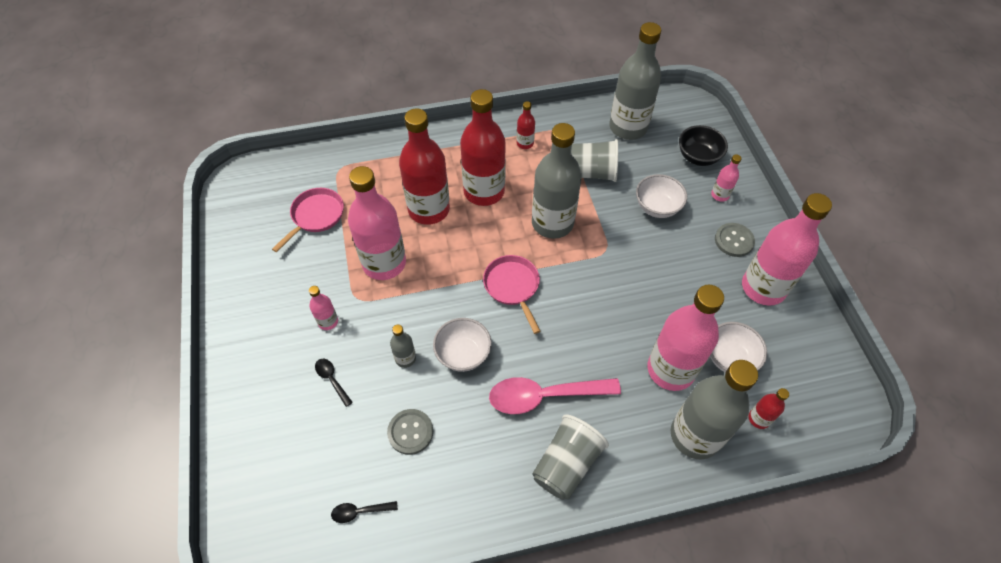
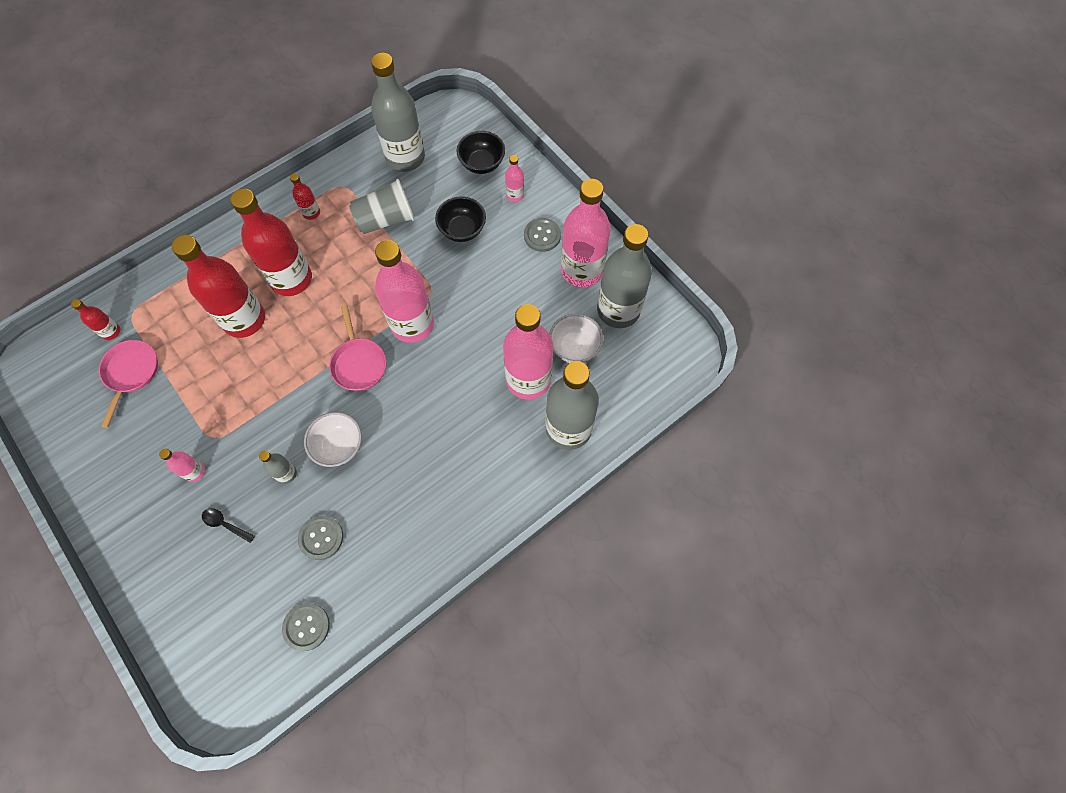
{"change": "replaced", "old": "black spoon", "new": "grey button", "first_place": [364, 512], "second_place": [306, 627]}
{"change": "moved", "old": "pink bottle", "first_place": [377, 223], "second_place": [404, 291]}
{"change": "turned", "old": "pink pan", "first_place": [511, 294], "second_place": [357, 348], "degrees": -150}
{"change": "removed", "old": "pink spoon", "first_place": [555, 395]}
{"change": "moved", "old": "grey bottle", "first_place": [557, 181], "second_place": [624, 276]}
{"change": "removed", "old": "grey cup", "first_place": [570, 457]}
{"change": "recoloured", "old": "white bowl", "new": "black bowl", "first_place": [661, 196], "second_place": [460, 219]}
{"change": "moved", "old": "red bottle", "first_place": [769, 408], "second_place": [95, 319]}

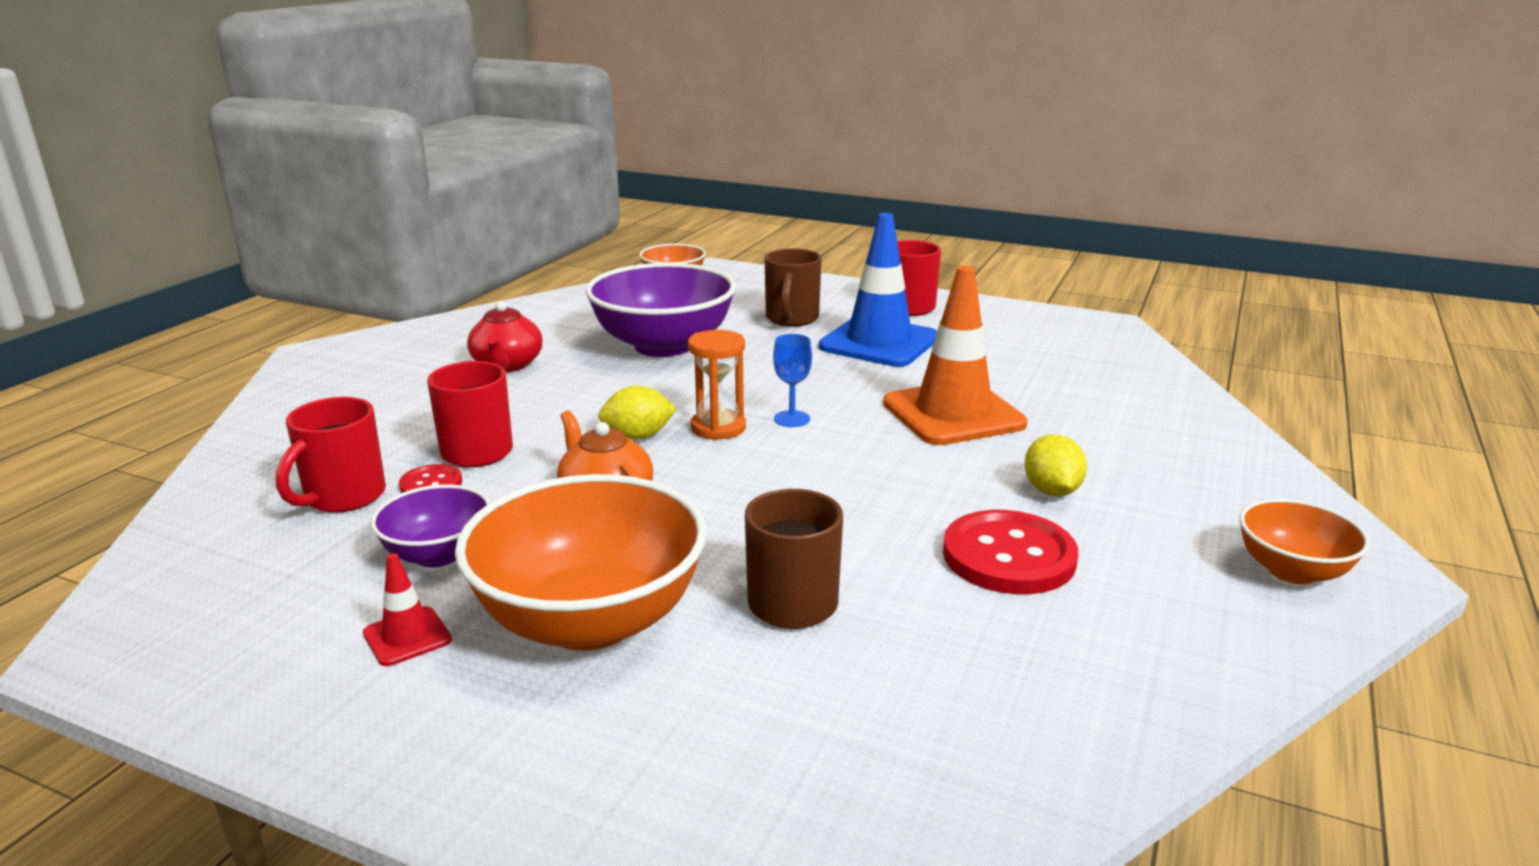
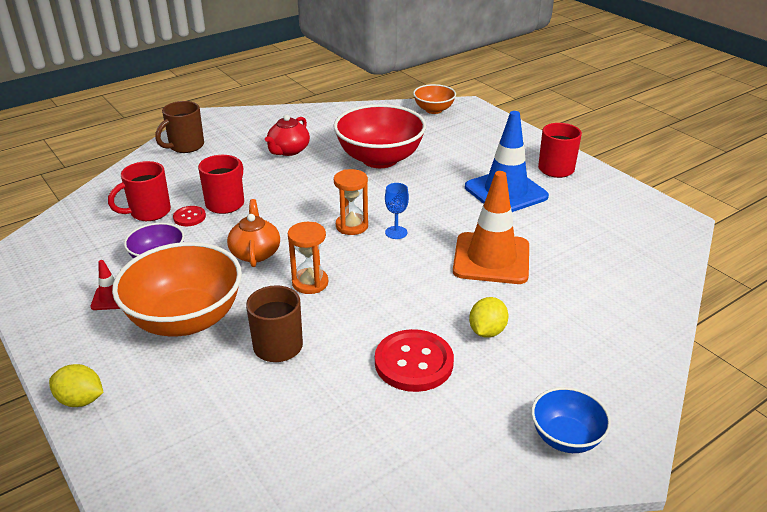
{"change": "recoloured", "old": "purple bowl", "new": "red bowl", "first_place": [660, 310], "second_place": [379, 136]}
{"change": "moved", "old": "yellow lemon", "first_place": [637, 412], "second_place": [76, 385]}
{"change": "moved", "old": "brown mug", "first_place": [793, 287], "second_place": [179, 127]}
{"change": "recoloured", "old": "orange bowl", "new": "blue bowl", "first_place": [1304, 541], "second_place": [571, 420]}
{"change": "added", "new": "orange hourglass", "second_place": [308, 258]}

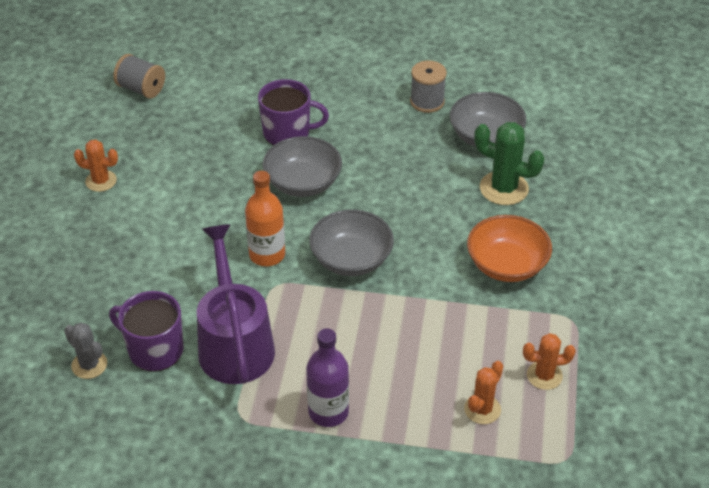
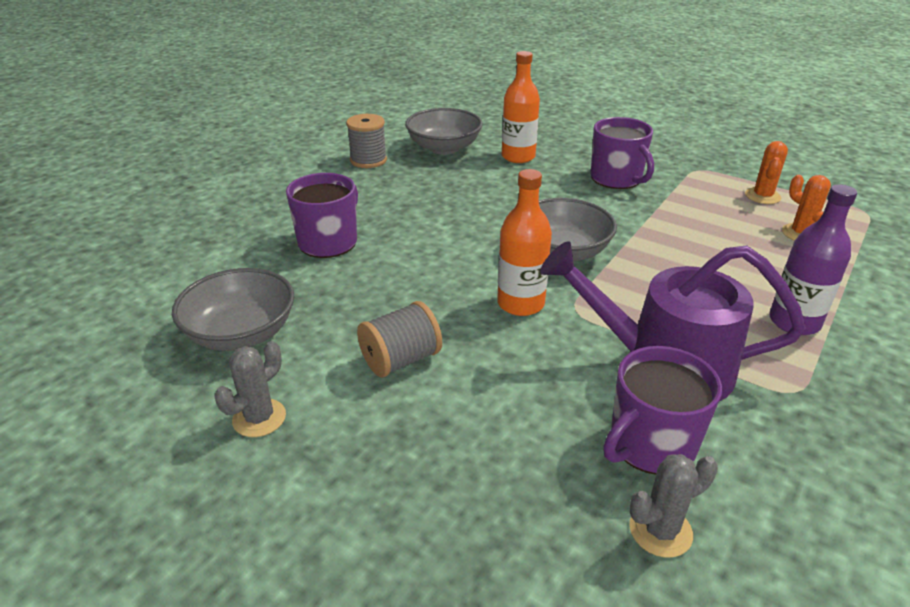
{"change": "recoloured", "old": "orange cactus", "new": "grey cactus", "first_place": [96, 165], "second_place": [250, 389]}
{"change": "moved", "old": "grey spool", "first_place": [139, 76], "second_place": [399, 339]}
{"change": "moved", "old": "grey bowl", "first_place": [302, 166], "second_place": [233, 309]}
{"change": "replaced", "old": "orange bowl", "new": "purple mug", "first_place": [509, 248], "second_place": [622, 153]}
{"change": "replaced", "old": "green cactus", "new": "orange bottle", "first_place": [509, 163], "second_place": [521, 107]}

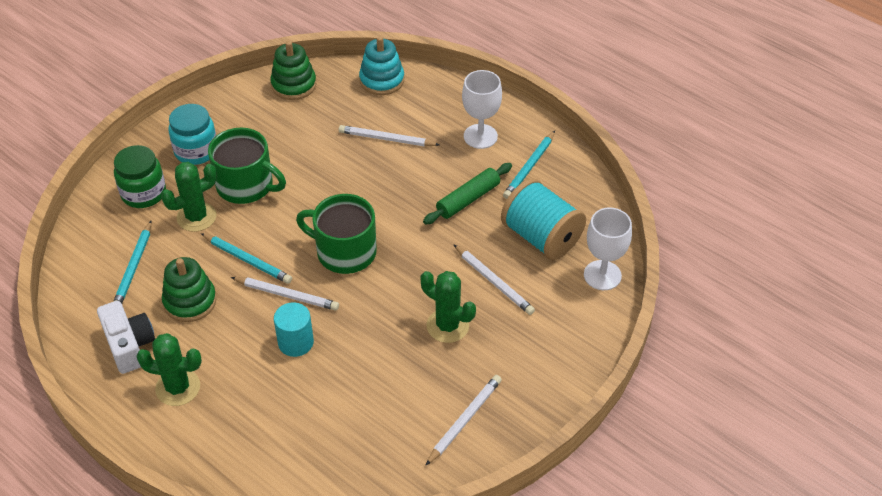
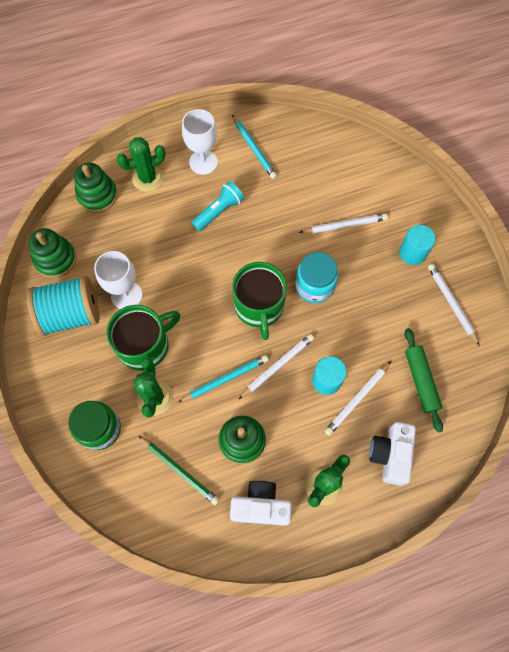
{"change": "recoloured", "old": "turquoise pencil", "new": "green pencil", "first_place": [132, 262], "second_place": [179, 470]}
{"change": "moved", "old": "turquoise jar", "first_place": [192, 134], "second_place": [316, 277]}
{"change": "turned", "old": "green mug", "first_place": [336, 234], "second_place": [259, 301], "degrees": -60}
{"change": "moved", "old": "white pencil", "first_place": [389, 136], "second_place": [358, 398]}
{"change": "recoloured", "old": "turquoise stacking toy", "new": "green stacking toy", "first_place": [381, 65], "second_place": [96, 188]}
{"change": "moved", "old": "green cactus", "first_place": [448, 307], "second_place": [141, 164]}
{"change": "moved", "old": "green rolling pin", "first_place": [467, 194], "second_place": [423, 380]}
{"change": "moved", "old": "turquoise spool", "first_place": [543, 219], "second_place": [63, 306]}
{"change": "moved", "old": "white goblet", "first_place": [608, 249], "second_place": [118, 280]}
{"change": "added", "new": "turquoise flashlight", "second_place": [217, 206]}
{"change": "added", "new": "white camera", "second_place": [392, 454]}
{"change": "added", "new": "turquoise cylinder", "second_place": [417, 245]}

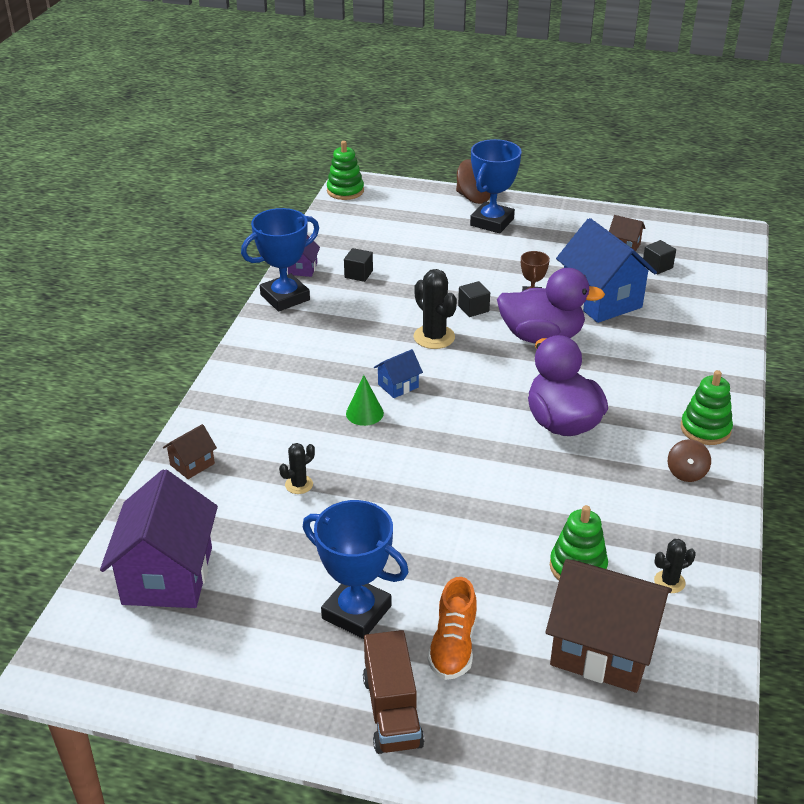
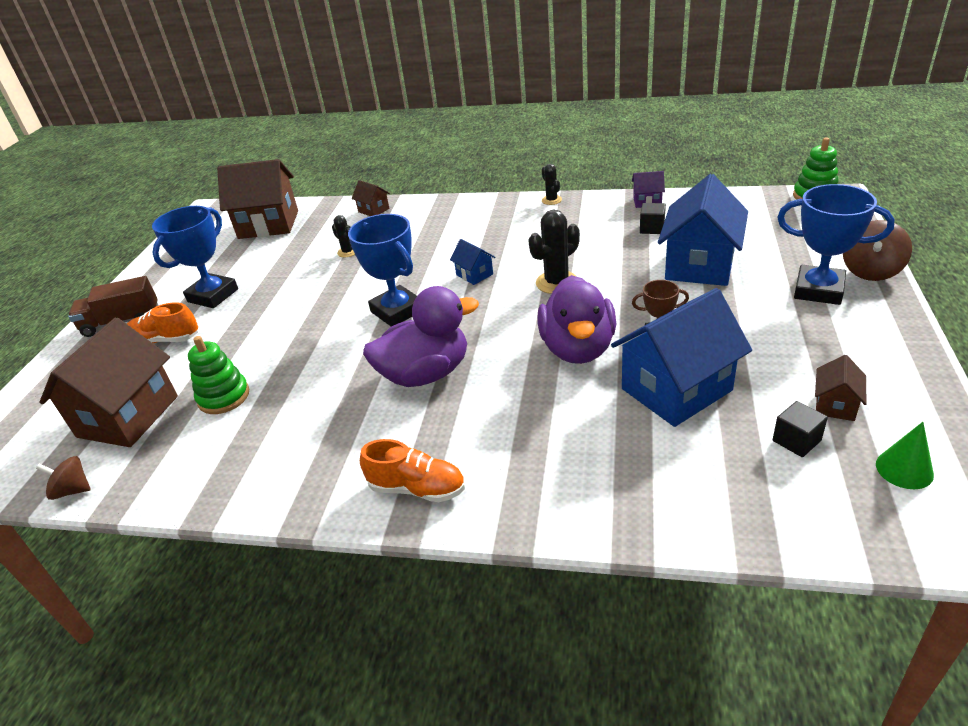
{"change": "recoloured", "old": "purple house", "new": "brown house", "first_place": [159, 538], "second_place": [257, 199]}
{"change": "moved", "old": "blue trophy", "first_place": [280, 259], "second_place": [382, 270]}
{"change": "moved", "old": "green cone", "first_place": [365, 400], "second_place": [905, 455]}
{"change": "removed", "old": "black cube", "first_place": [474, 299]}
{"change": "moved", "old": "black cactus", "first_place": [675, 566], "second_place": [552, 184]}
{"change": "moved", "old": "brown spinning top", "first_place": [689, 460], "second_place": [63, 478]}
{"change": "replaced", "old": "green stacking toy", "new": "orange shoe", "first_place": [707, 407], "second_place": [412, 470]}
{"change": "added", "new": "blue house", "second_place": [703, 230]}

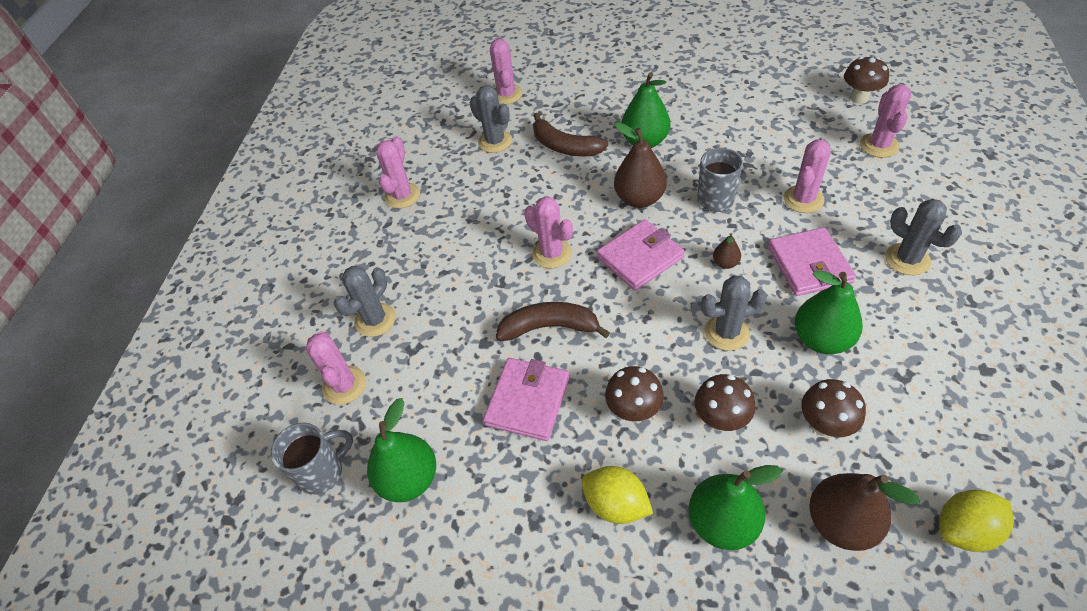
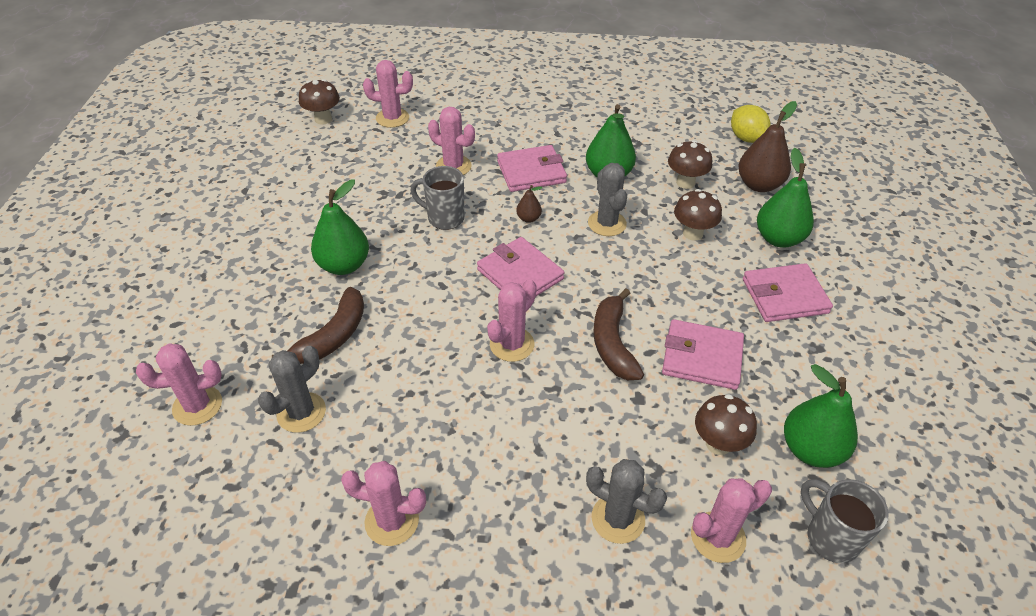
{"change": "replaced", "old": "yellow lemon", "new": "pink wallet", "first_place": [617, 495], "second_place": [788, 292]}
{"change": "moved", "old": "brown mushroom", "first_place": [634, 394], "second_place": [726, 424]}
{"change": "removed", "old": "brown pear", "first_place": [640, 165]}
{"change": "removed", "old": "grey cactus", "first_place": [923, 237]}

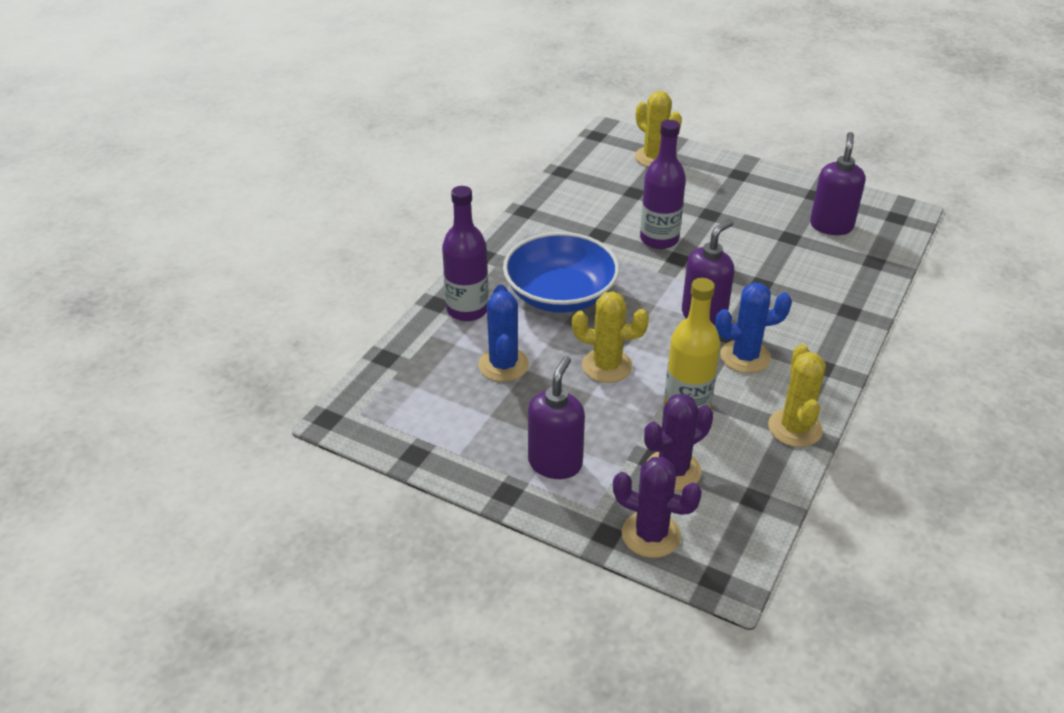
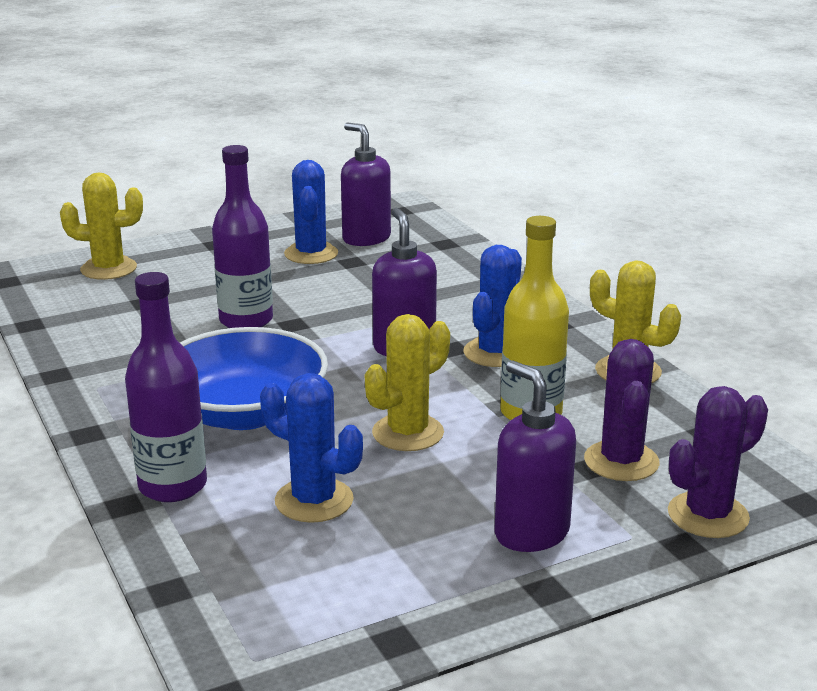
{"change": "added", "new": "blue cactus", "second_place": [311, 212]}

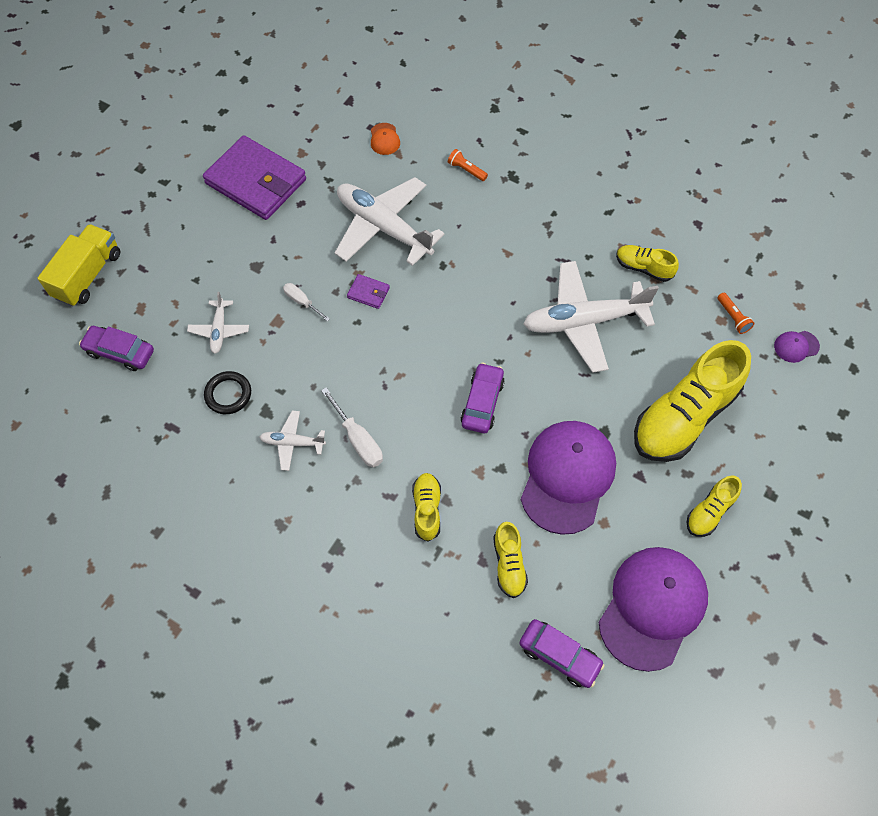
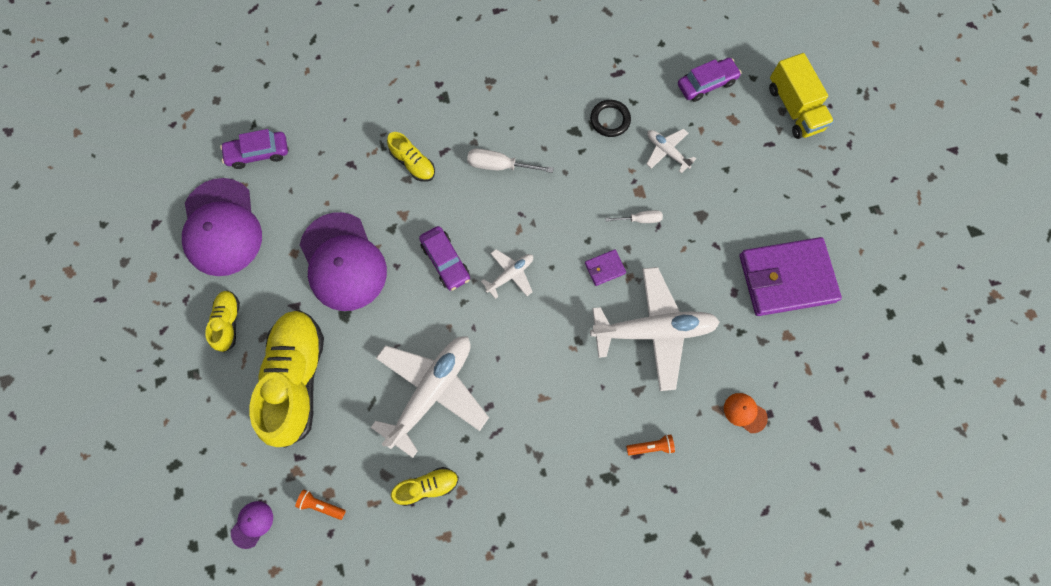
{"change": "moved", "old": "white plane", "first_place": [293, 441], "second_place": [507, 274]}
{"change": "removed", "old": "yellow shoe", "first_place": [510, 560]}

